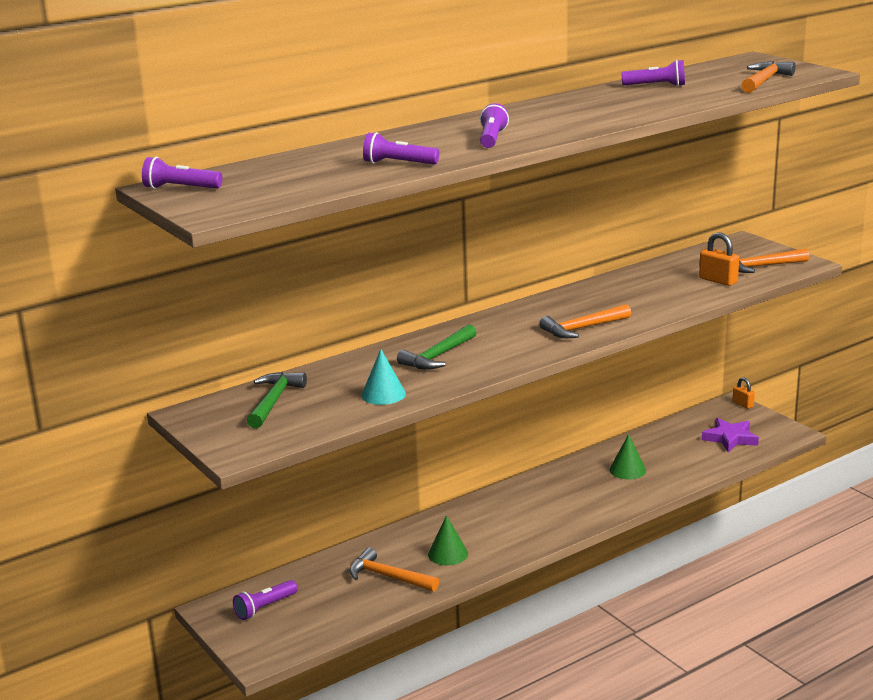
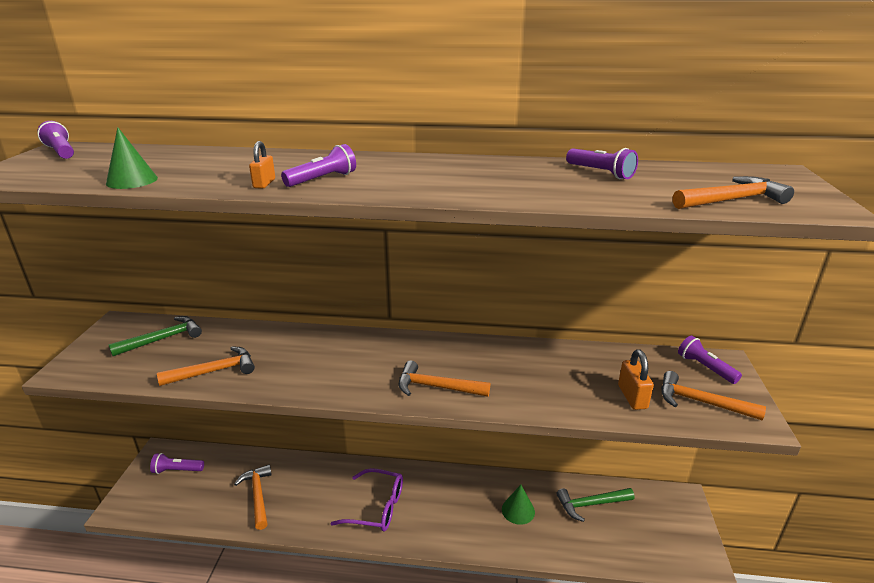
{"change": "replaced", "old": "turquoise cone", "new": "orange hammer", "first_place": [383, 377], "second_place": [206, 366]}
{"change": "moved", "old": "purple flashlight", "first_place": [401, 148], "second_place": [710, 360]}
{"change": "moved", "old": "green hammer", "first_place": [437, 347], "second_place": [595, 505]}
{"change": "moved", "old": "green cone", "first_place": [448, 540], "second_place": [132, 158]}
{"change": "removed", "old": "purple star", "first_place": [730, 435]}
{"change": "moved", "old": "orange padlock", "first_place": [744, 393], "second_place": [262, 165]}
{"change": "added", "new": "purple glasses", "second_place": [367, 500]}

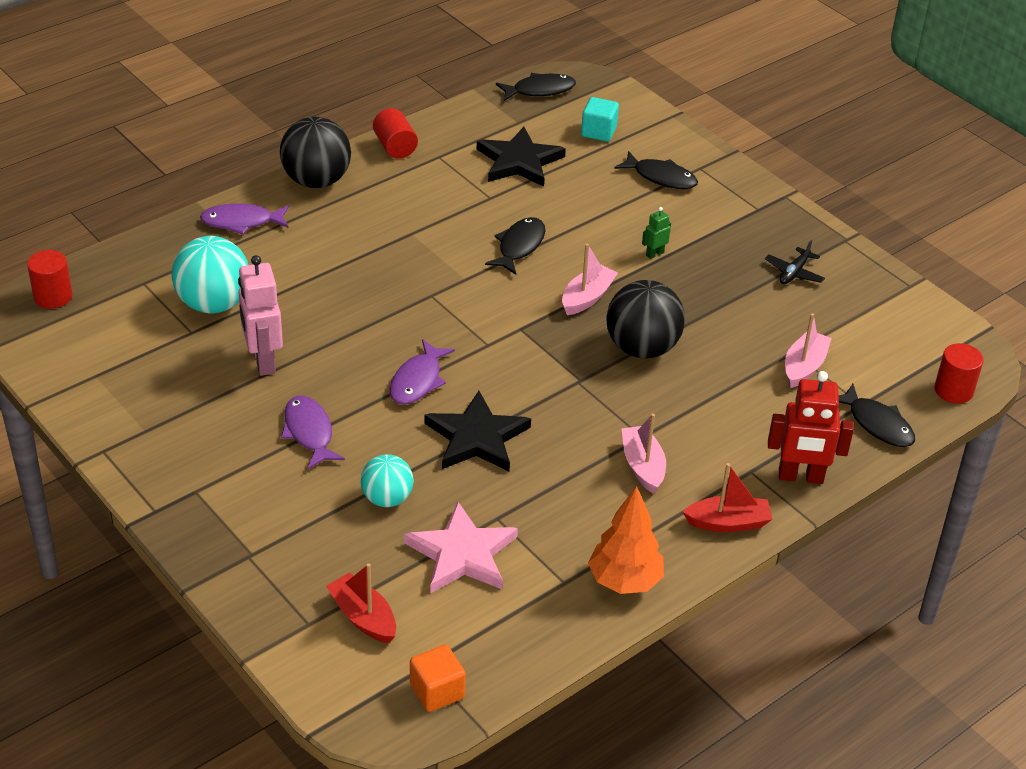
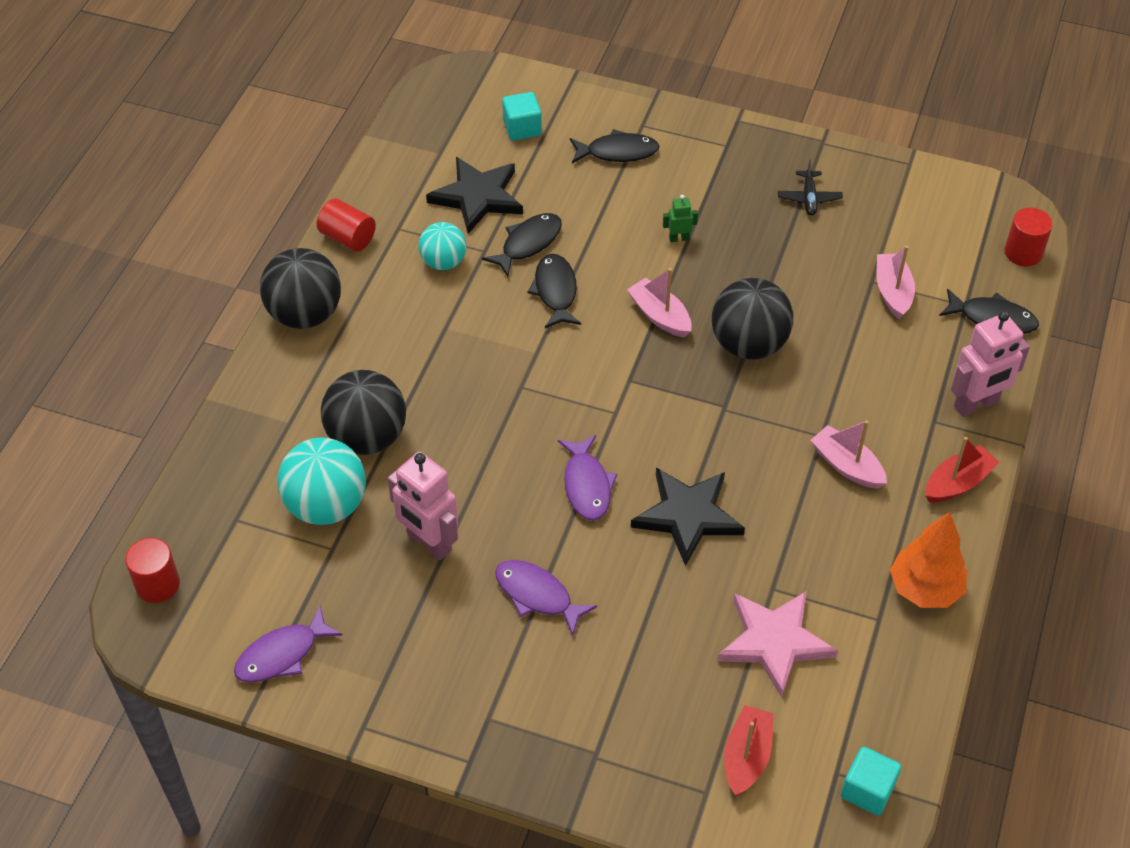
{"change": "moved", "old": "purple fish", "first_place": [244, 219], "second_place": [288, 644]}
{"change": "turned", "old": "red boat", "first_place": [361, 603], "second_place": [749, 750], "degrees": 90}
{"change": "moved", "old": "turquoise ball", "first_place": [387, 480], "second_place": [443, 246]}
{"change": "recoloured", "old": "orange cube", "new": "turquoise cube", "first_place": [438, 678], "second_place": [871, 781]}
{"change": "moved", "old": "black fish", "first_place": [536, 87], "second_place": [522, 245]}
{"change": "turned", "old": "pink boat", "first_place": [590, 279], "second_place": [659, 303], "degrees": -45}
{"change": "turned", "old": "green robot", "first_place": [656, 233], "second_place": [680, 218], "degrees": 60}
{"change": "recoloured", "old": "red robot", "new": "pink robot", "first_place": [811, 427], "second_place": [990, 364]}
{"change": "added", "new": "black ball", "second_place": [363, 412]}

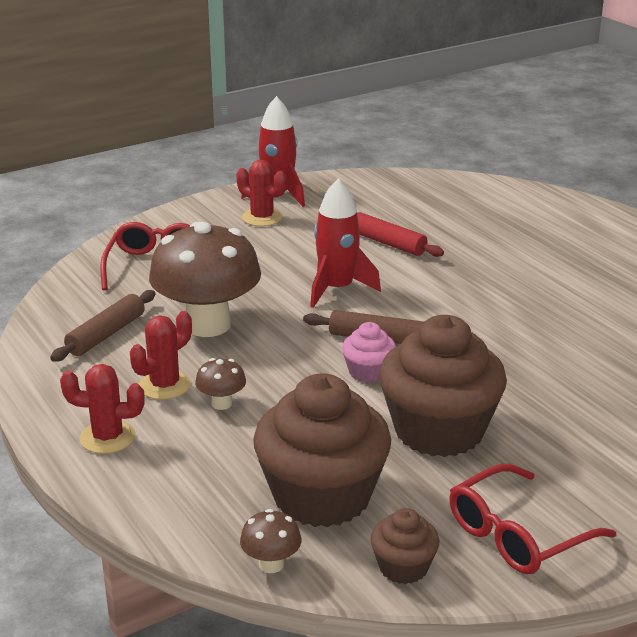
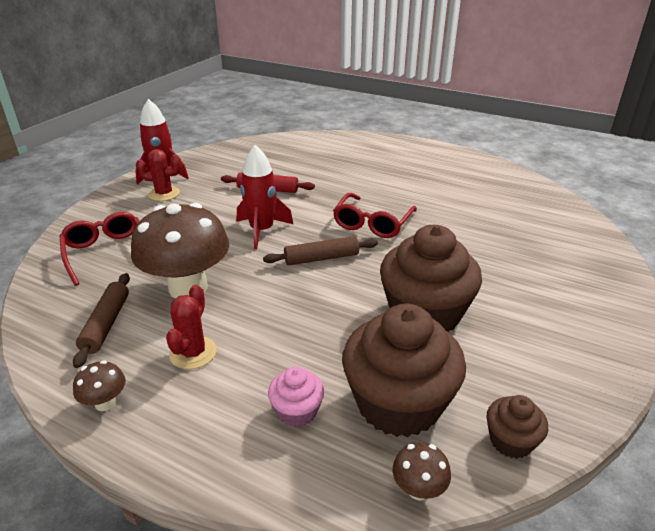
{"change": "removed", "old": "red cactus", "first_place": [102, 409]}
{"change": "moved", "old": "brown mushroom", "first_place": [220, 384], "second_place": [99, 385]}
{"change": "moved", "old": "pink cupcake", "first_place": [369, 352], "second_place": [296, 397]}
{"change": "moved", "old": "red glasses", "first_place": [532, 519], "second_place": [375, 215]}

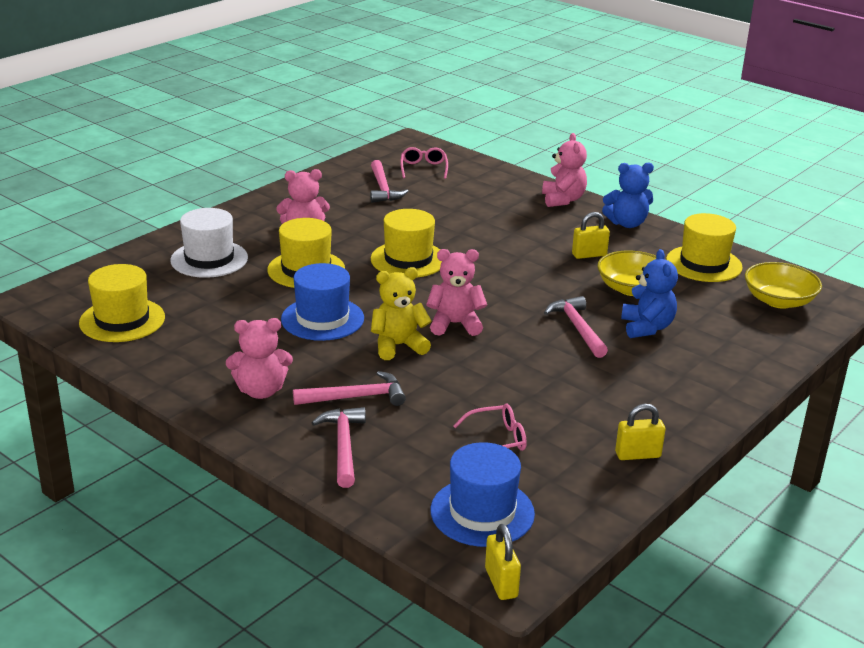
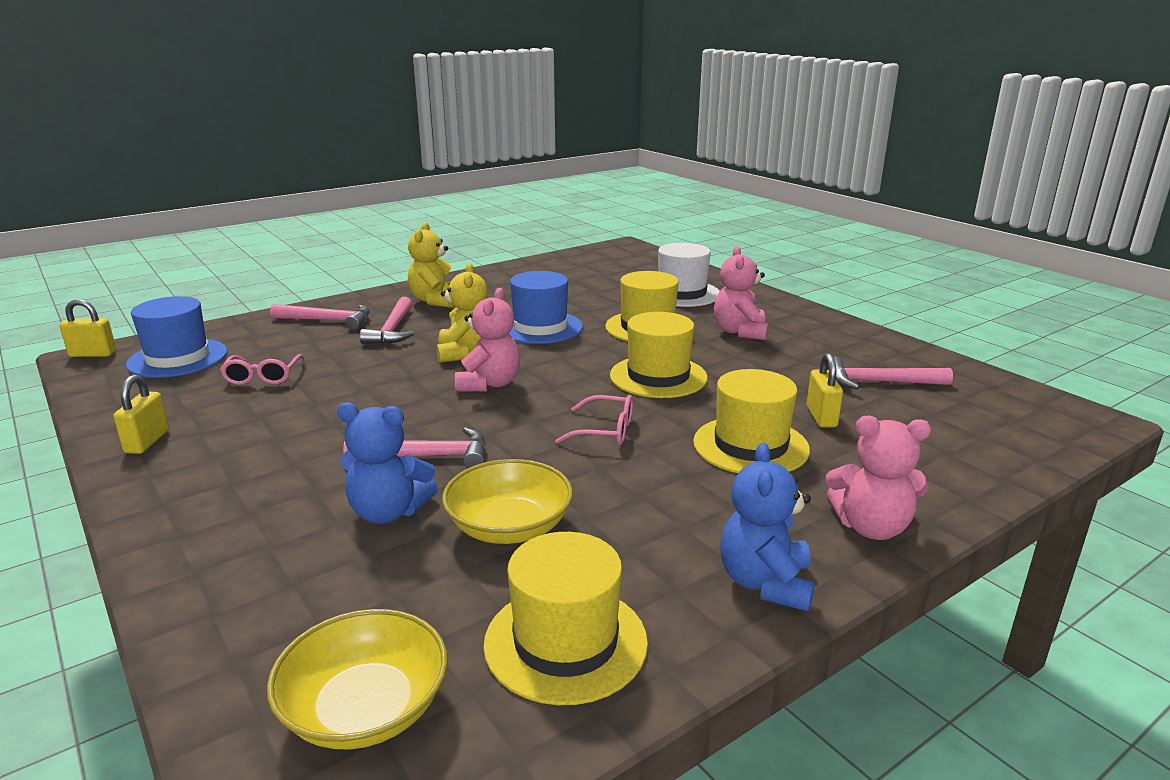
{"change": "moved", "old": "yellow hat", "first_place": [122, 303], "second_place": [751, 421]}
{"change": "recoloured", "old": "pink teddy bear", "new": "yellow teddy bear", "first_place": [259, 358], "second_place": [431, 265]}
{"change": "moved", "old": "pink glasses", "first_place": [424, 163], "second_place": [594, 420]}
{"change": "moved", "old": "yellow padlock", "first_place": [591, 235], "second_place": [825, 390]}

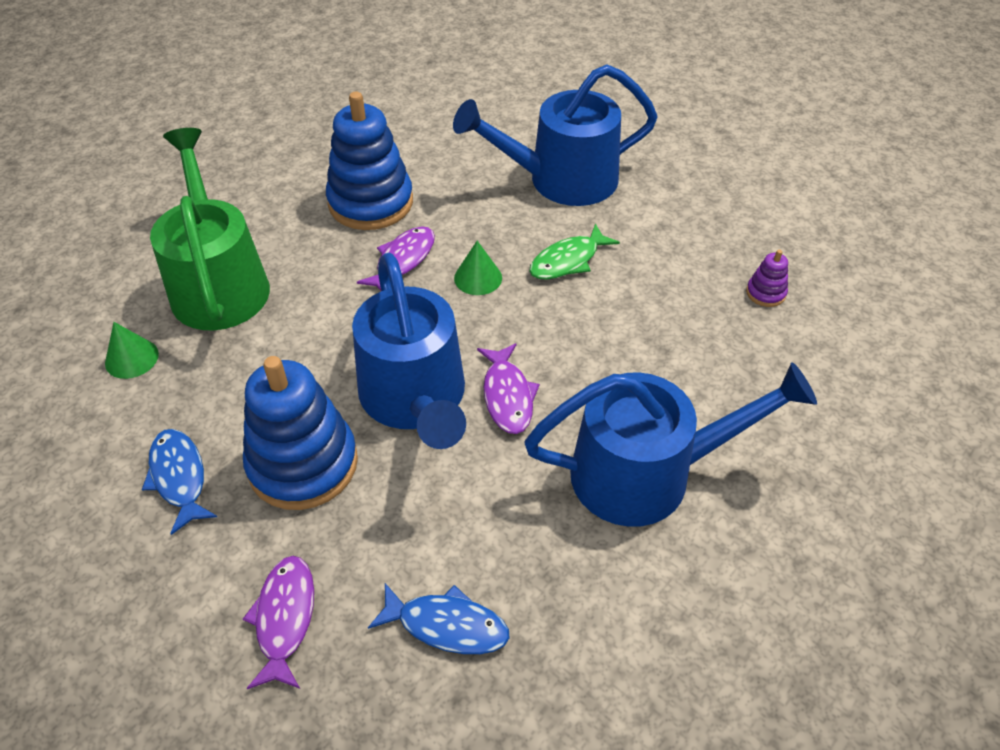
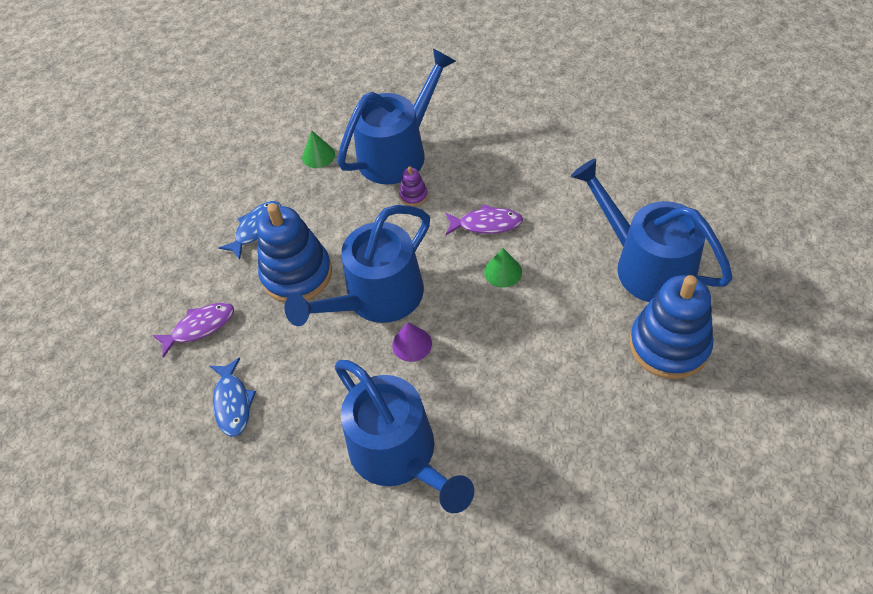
{"change": "recoloured", "old": "green watering can", "new": "blue watering can", "first_place": [210, 229], "second_place": [396, 116]}
{"change": "moved", "old": "blue stacking toy", "first_place": [369, 161], "second_place": [671, 327]}
{"change": "replaced", "old": "purple fish", "new": "purple cone", "first_place": [508, 388], "second_place": [412, 342]}
{"change": "removed", "old": "green fish", "first_place": [574, 252]}
{"change": "moved", "old": "purple stacking toy", "first_place": [767, 278], "second_place": [413, 186]}

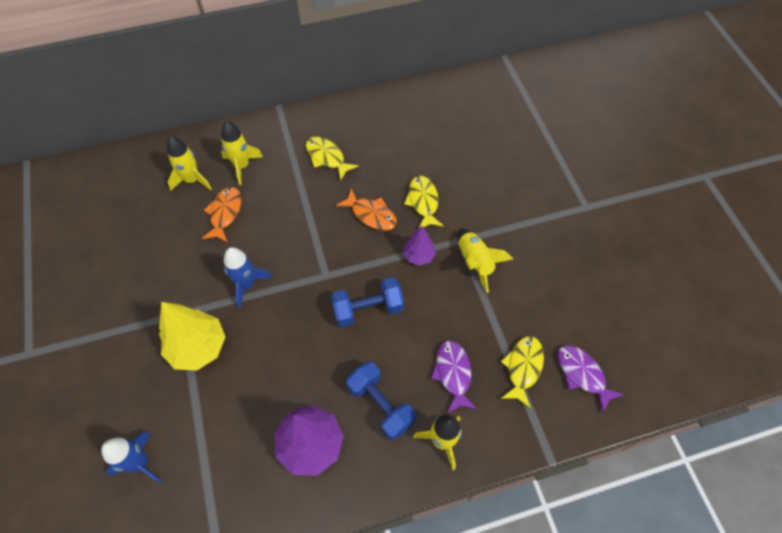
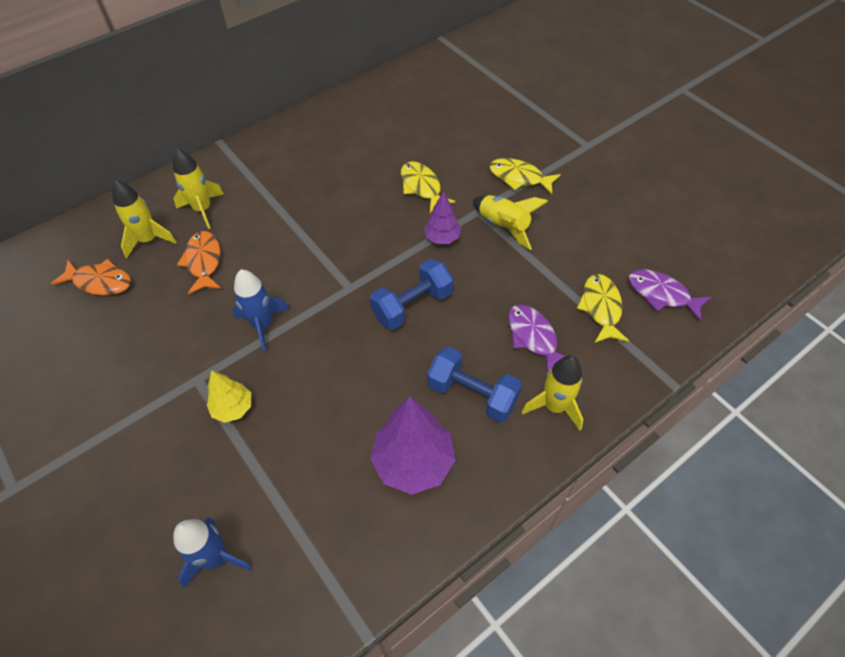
{"change": "resized", "old": "yellow tree", "first_place": [192, 336], "second_place": [229, 396], "factor": 0.56}
{"change": "moved", "old": "yellow fish", "first_place": [332, 159], "second_place": [525, 176]}
{"change": "moved", "old": "orange fish", "first_place": [366, 209], "second_place": [91, 277]}

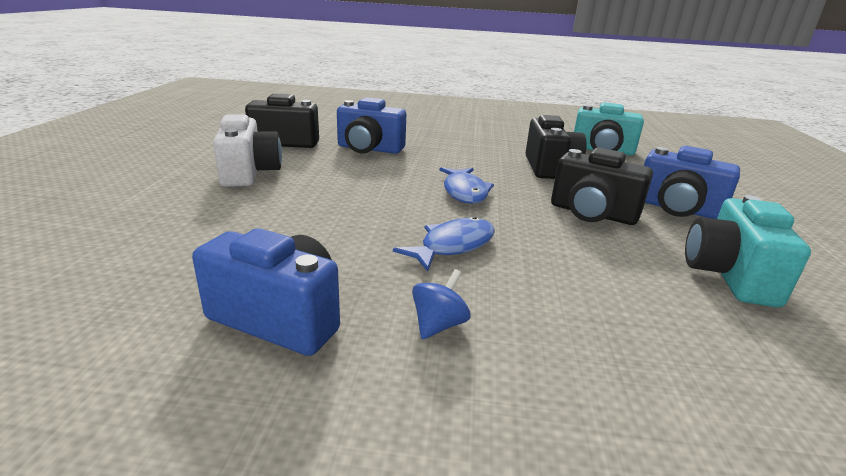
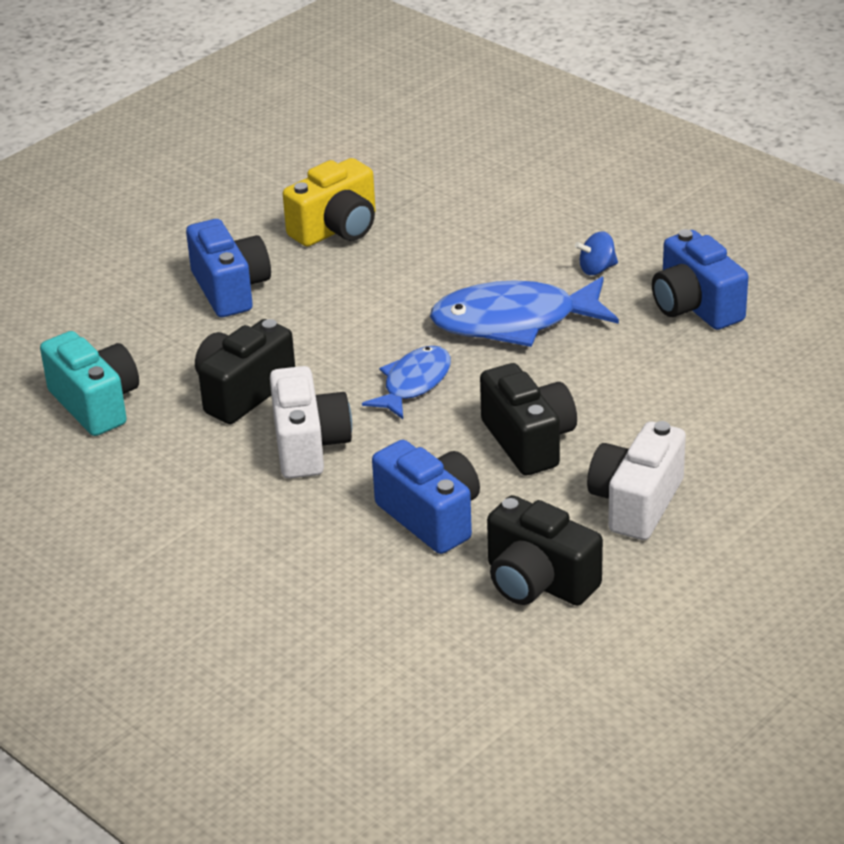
{"change": "resized", "old": "blue fish", "first_place": [444, 244], "second_place": [524, 312], "factor": 1.65}
{"change": "moved", "old": "black camera", "first_place": [602, 186], "second_place": [528, 419]}
{"change": "recoloured", "old": "turquoise camera", "new": "yellow camera", "first_place": [748, 251], "second_place": [329, 202]}
{"change": "added", "new": "white camera", "second_place": [311, 422]}

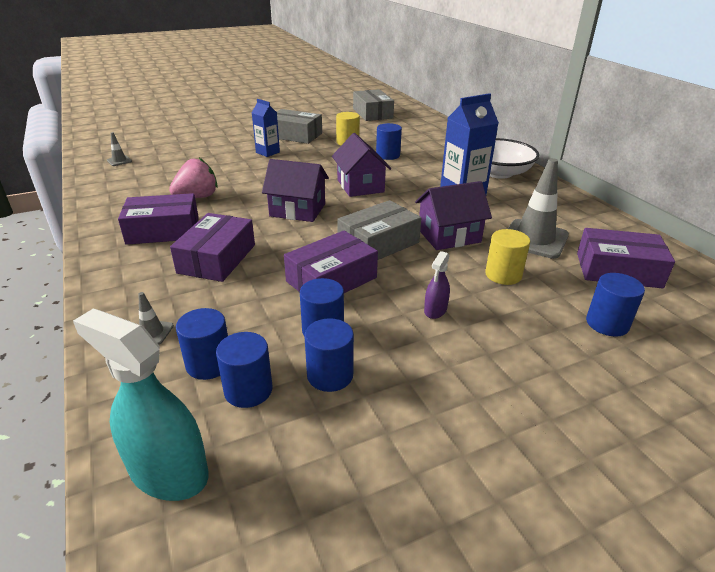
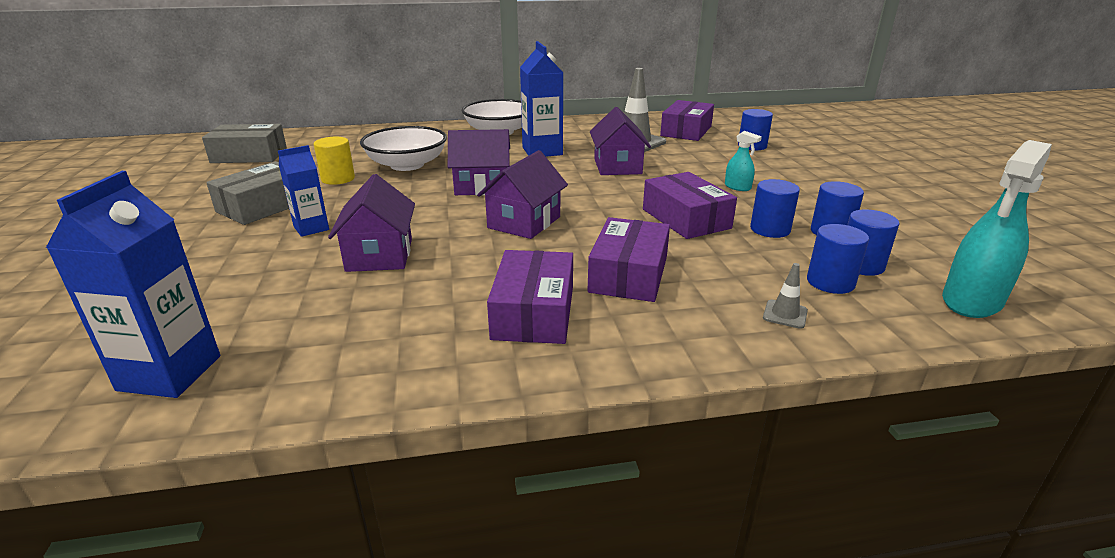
{"change": "replaced", "old": "grey traffic cone", "new": "blue carton", "first_place": [119, 149], "second_place": [133, 284]}
{"change": "removed", "old": "pink strawberry", "first_place": [193, 178]}
{"change": "turned", "old": "purple box", "first_place": [212, 247], "second_place": [629, 259], "degrees": 75}
{"change": "removed", "old": "grey box", "first_place": [379, 230]}
{"change": "replaced", "old": "blue cylinder", "new": "white bowl", "first_place": [389, 141], "second_place": [403, 148]}
{"change": "recoloured", "old": "purple spray bottle", "new": "turquoise spray bottle", "first_place": [437, 285], "second_place": [743, 161]}
{"change": "removed", "old": "yellow cylinder", "first_place": [507, 257]}
{"change": "added", "new": "purple house", "second_place": [371, 223]}

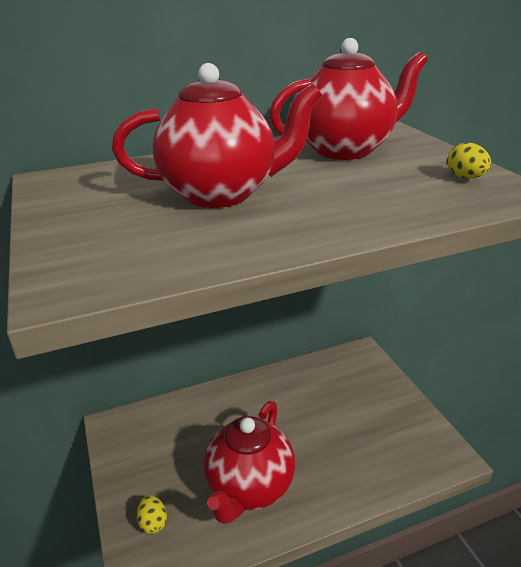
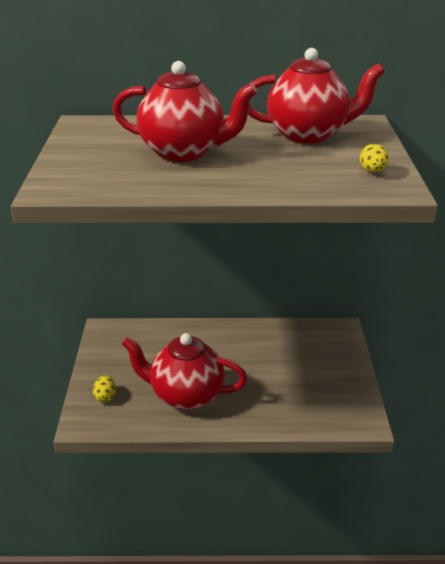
{"change": "turned", "old": "red teapot", "first_place": [249, 462], "second_place": [185, 371], "degrees": 60}

